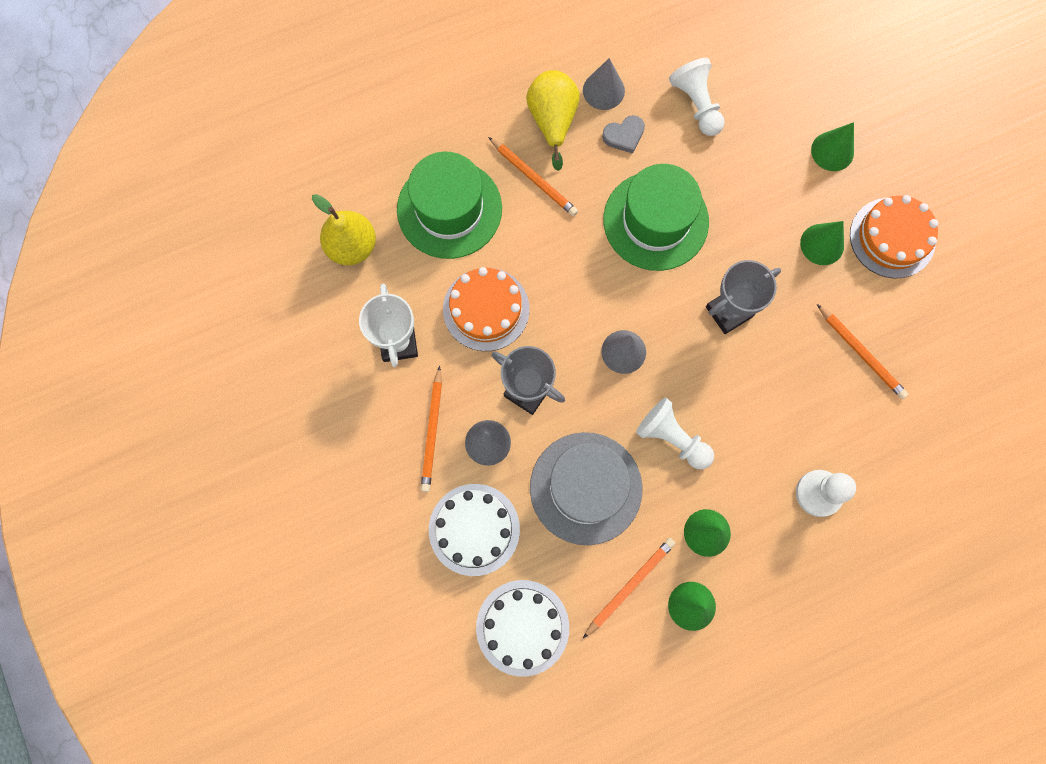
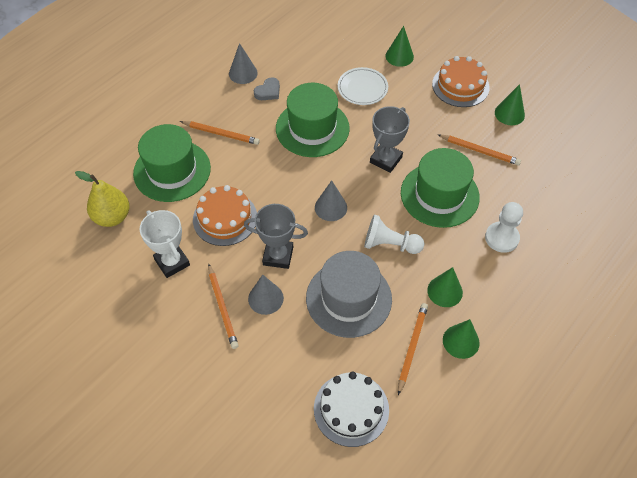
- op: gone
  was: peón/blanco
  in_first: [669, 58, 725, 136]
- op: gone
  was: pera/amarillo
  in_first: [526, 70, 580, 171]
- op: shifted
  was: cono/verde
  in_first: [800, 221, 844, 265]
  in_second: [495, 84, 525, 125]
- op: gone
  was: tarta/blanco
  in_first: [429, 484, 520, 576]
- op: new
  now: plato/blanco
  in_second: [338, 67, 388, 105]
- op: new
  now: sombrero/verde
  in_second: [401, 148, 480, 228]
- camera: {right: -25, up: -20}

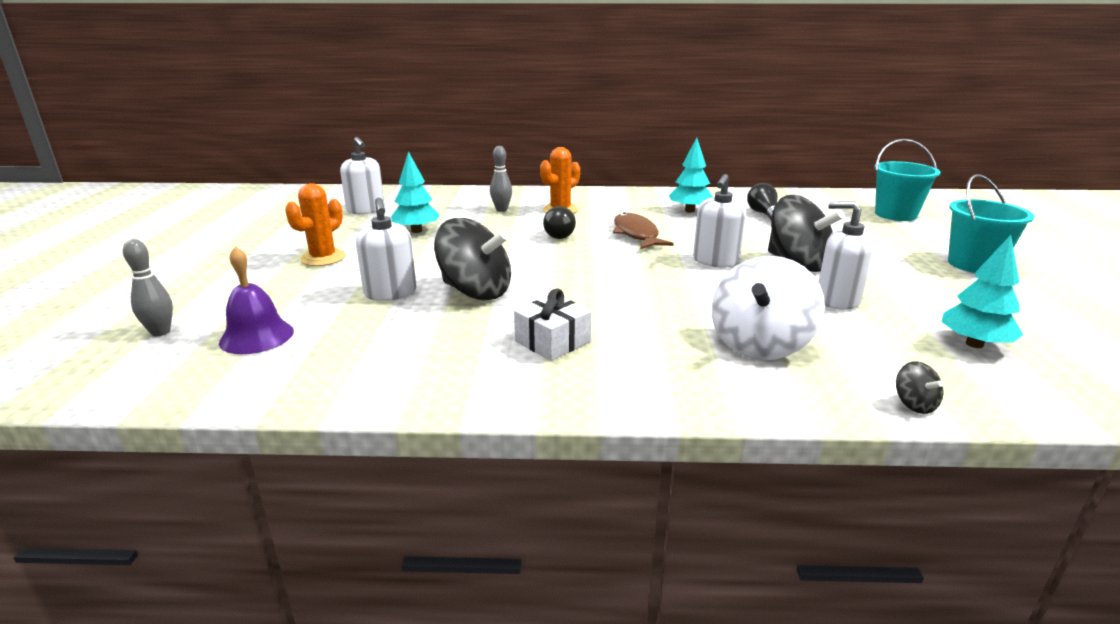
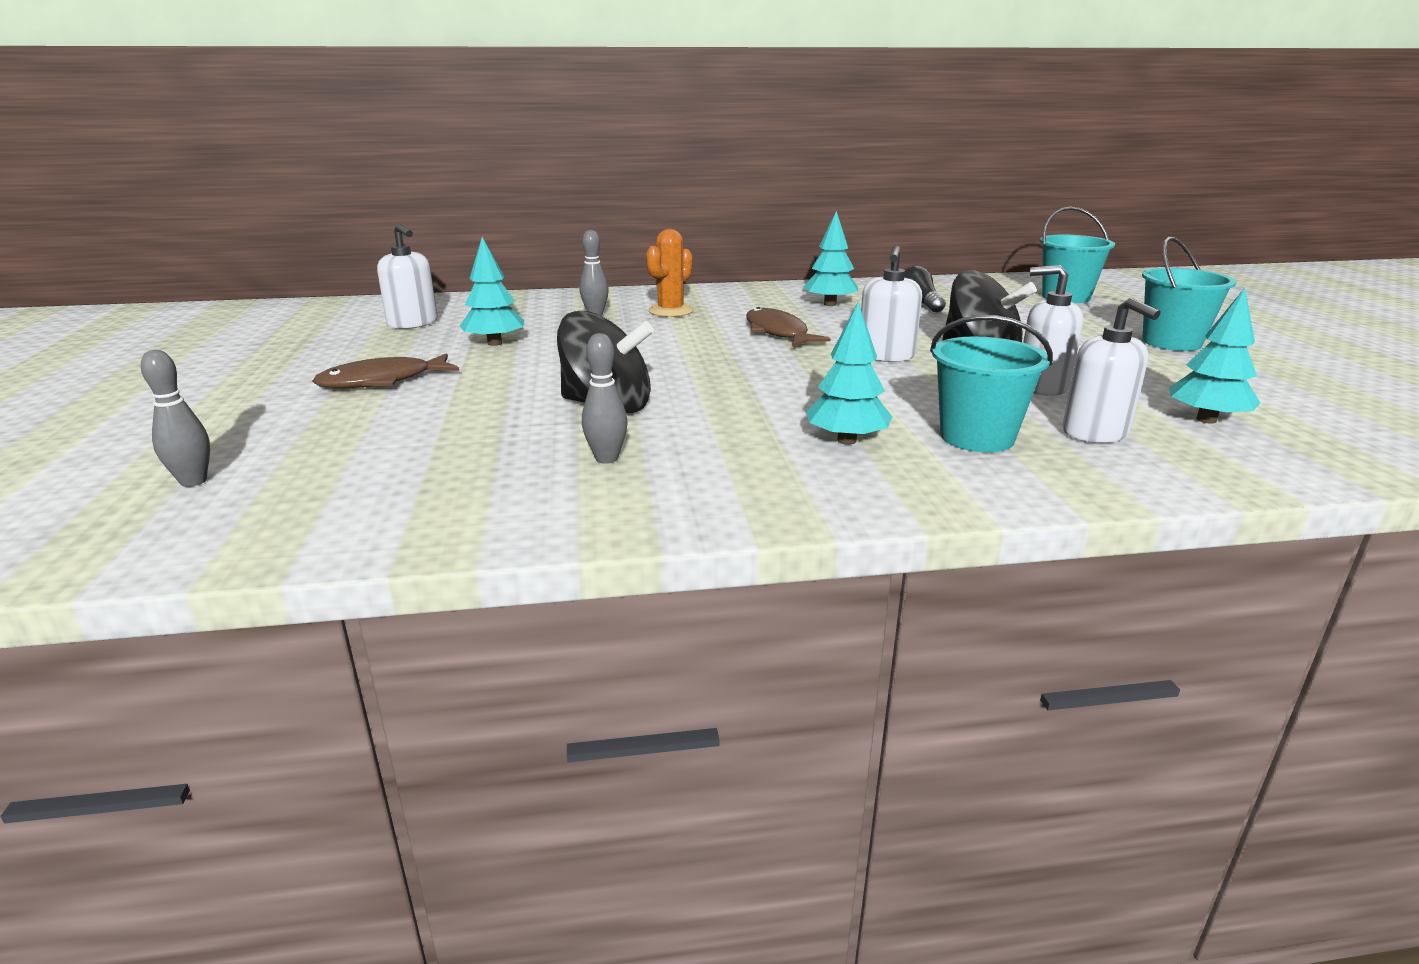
- op: swapped
  was: cactus/naranja
  now: pez/marrón
  in_first: [285, 183, 346, 266]
  in_second: [312, 353, 459, 388]
- op: shifted
  was: dispensador de jabón/blanco
  in_first: [356, 198, 416, 301]
  in_second: [1063, 298, 1161, 443]
- op: gone
  was: bombilla/negro
  in_first: [543, 206, 576, 239]
- op: gone
  was: campana/morado
  in_first: [219, 246, 294, 354]
- op: swapped
  was: peonza/blanco
  now: balde/turquesa
  in_first: [712, 256, 825, 360]
  in_second: [930, 315, 1053, 452]
- op: gone
  was: regalo/blanco
  in_first: [514, 288, 592, 361]
- op: gone
  was: peonza/negro
  in_first: [896, 361, 944, 414]
- op: new
  now: árbol/turquesa
  in_second: [806, 302, 892, 445]
- op: new
  now: bolo/gris
  in_second: [582, 333, 628, 464]
- camera: {right: -10, up: 0}

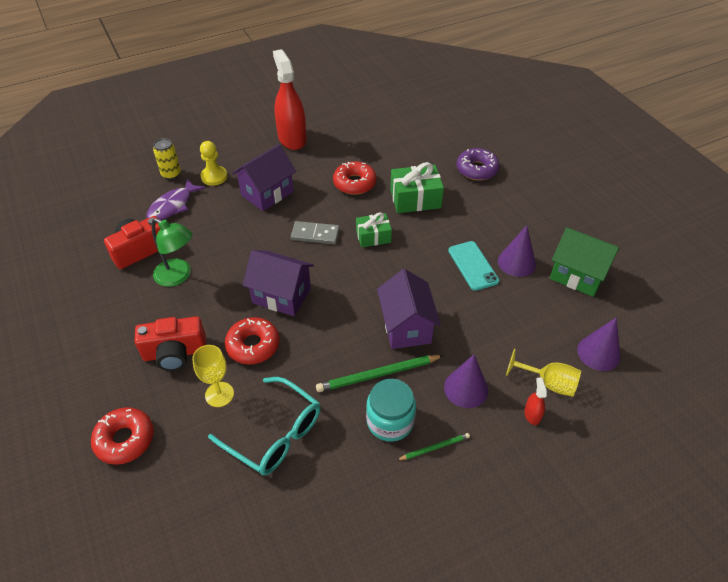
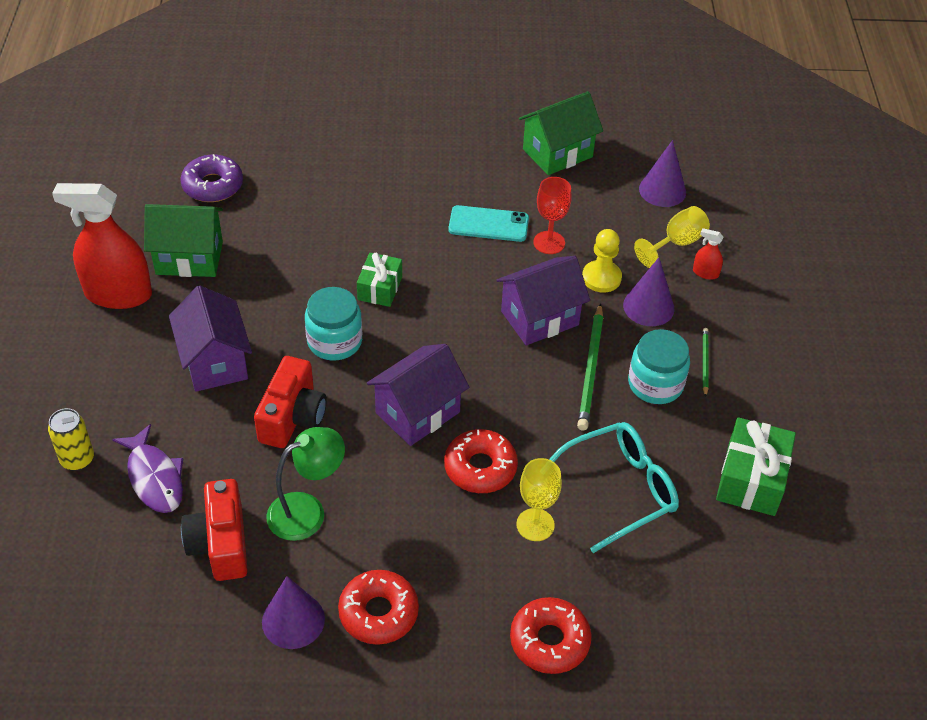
- op: shifted
  was: peón/amarillo
  in_first: [200, 141, 227, 186]
  in_second: [582, 229, 622, 293]
- op: shifted
  was: rosquilla/morado
  in_first: [456, 148, 500, 180]
  in_second: [180, 154, 243, 202]
- op: shifted
  was: rosquilla/rojo
  in_first: [333, 161, 376, 195]
  in_second: [338, 570, 419, 645]
- op: shifted
  was: regalo/verde
  in_first: [390, 162, 444, 213]
  in_second: [716, 417, 796, 516]
- op: swapped
  was: ficha de dominó/gris
  now: tarro/turquesa
  in_first: [291, 221, 340, 244]
  in_second: [305, 287, 362, 361]
- op: shifted
  was: cono/morado
  in_first: [498, 225, 536, 277]
  in_second: [262, 576, 325, 649]
- op: rotated
  was: casa/morado
  in_first: [377, 269, 441, 349]
  in_second: [496, 256, 590, 345]
  clockwise: -45
- op: shifted
  was: cámara/rojo
  in_first: [134, 316, 206, 371]
  in_second: [254, 356, 327, 448]
- op: new
  now: copa/rojo
  in_second: [533, 177, 572, 254]
- op: new
  now: casa/verde
  in_second: [144, 204, 223, 277]
- camera: {right: -65, up: 0}

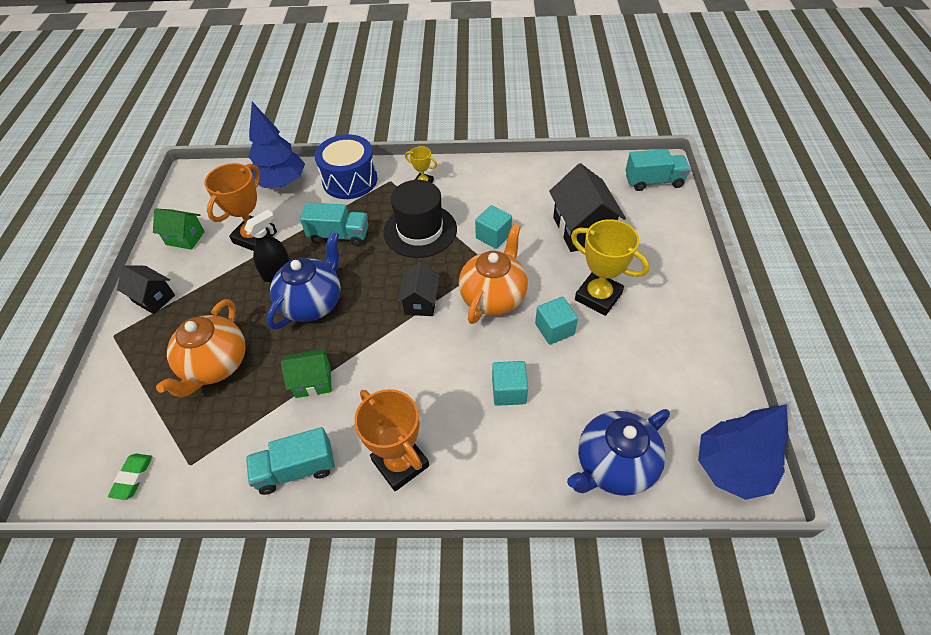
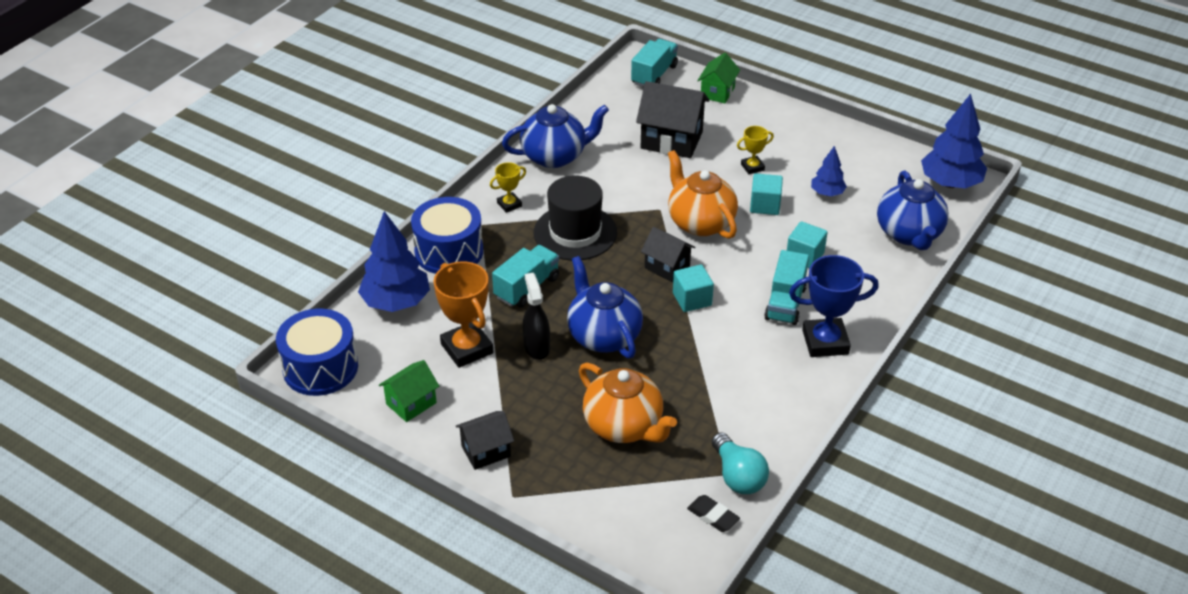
- op: shifted
  was: cubo/turquesa
  in_first: [475, 205, 512, 249]
  in_second: [673, 264, 714, 312]
- op: scaled
  was: trofeo/amarillo
  in_first: [571, 219, 649, 316]
  in_second: [737, 126, 774, 174]
  ratio: 0.52
- op: shifted
  was: casa/verde
  in_first: [281, 349, 332, 398]
  in_second: [697, 53, 740, 103]
- op: repainted
  was: trofeo/naranja
  now: trofeo/azul
  in_first: [354, 389, 429, 491]
  in_second: [789, 255, 879, 357]
- op: shifted
  was: camión/turquesa
  in_first: [246, 427, 335, 495]
  in_second: [764, 250, 809, 325]
- op: repainted
  was: goma de borrar/verde
  now: goma de borrar/negro
  in_first: [108, 454, 153, 500]
  in_second: [687, 495, 740, 532]
- op: new
  now: tetera/azul
  in_second: [502, 104, 609, 168]
- op: new
  now: árbol/azul
  in_second: [811, 146, 847, 196]
- op: new
  now: tambor/azul
  in_second: [276, 309, 358, 396]
- op: new
  now: bombilla/turquesa
  in_second: [712, 432, 769, 494]
- camera: {right: -60, up: -10}

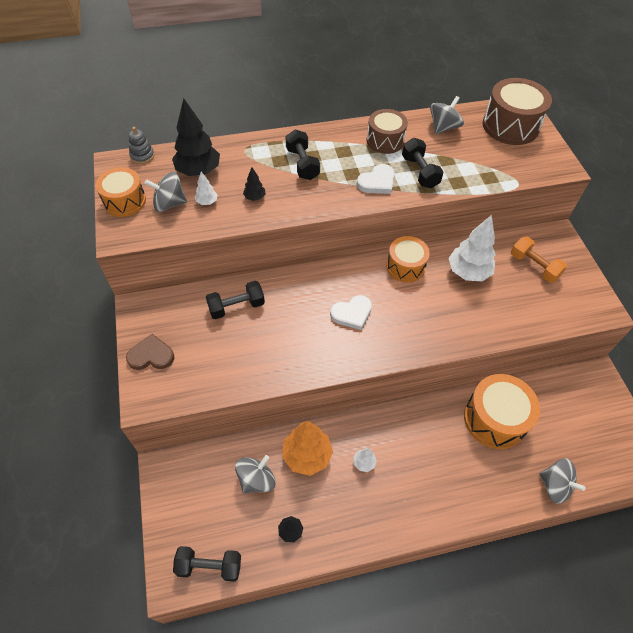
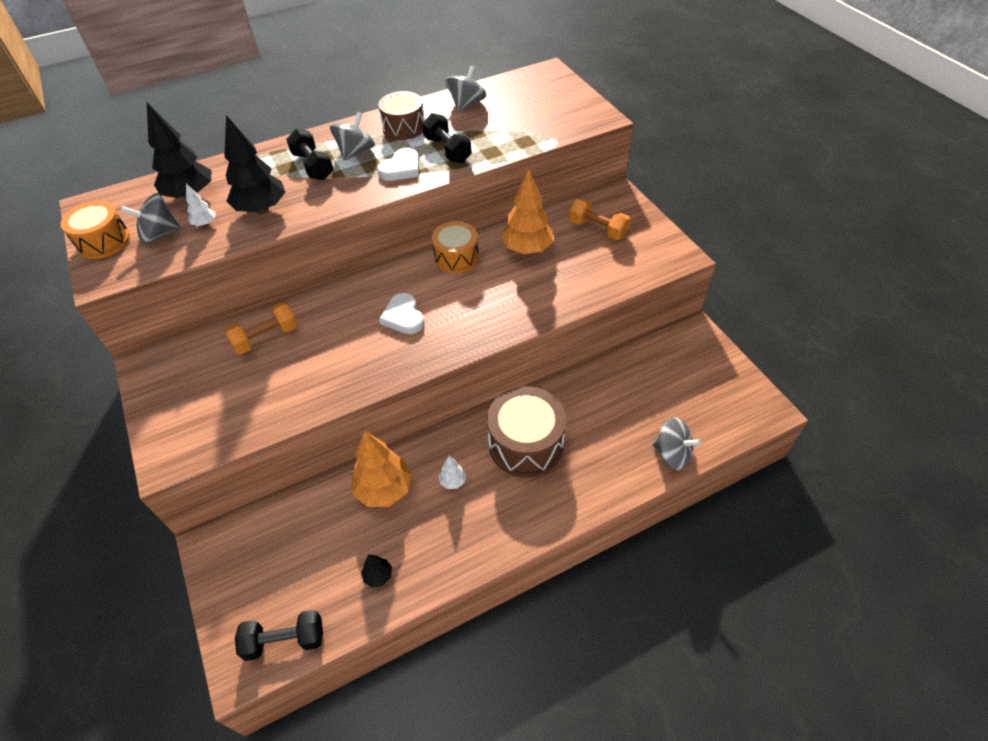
- op: shifted
  was: tambor/marrón
  in_first: [483, 78, 552, 145]
  in_second: [487, 387, 566, 477]
- op: gone
  was: juguete apilable/gris
  in_first: [129, 127, 154, 164]
- op: scaled
  was: árbol/negro
  in_first: [243, 167, 266, 201]
  in_second: [224, 115, 285, 214]
  ratio: 2.14
- op: repainted
  was: árbol/blanco
  now: árbol/naranja
  in_first: [448, 215, 496, 282]
  in_second: [501, 169, 554, 254]
- op: repainted
  was: mancuerna/negro
  now: mancuerna/naranja
  in_first: [206, 281, 265, 319]
  in_second: [224, 302, 298, 355]
- op: rotated
  was: corazón/blanco
  in_first: [330, 295, 372, 330]
  in_second: [379, 293, 424, 334]
  clockwise: 105
- op: gone
  was: corazón/marrón
  in_first: [126, 334, 174, 370]
- op: gone
  was: tambor/naranja
  in_first: [464, 374, 540, 449]
- op: shifted
  was: peonza/gris
  in_first: [235, 455, 276, 493]
  in_second: [330, 112, 375, 161]
- camera: {right: -10, up: -5}

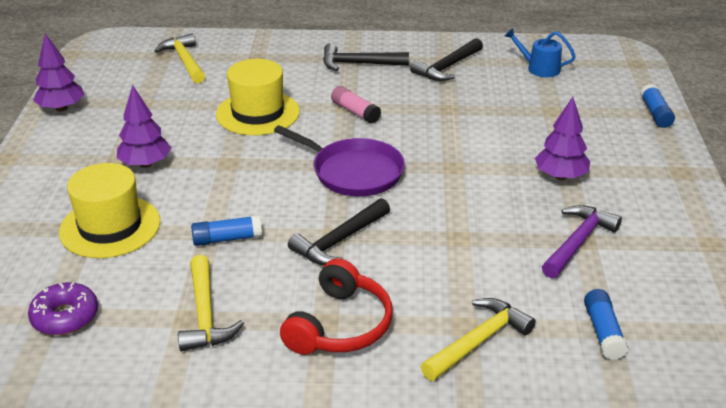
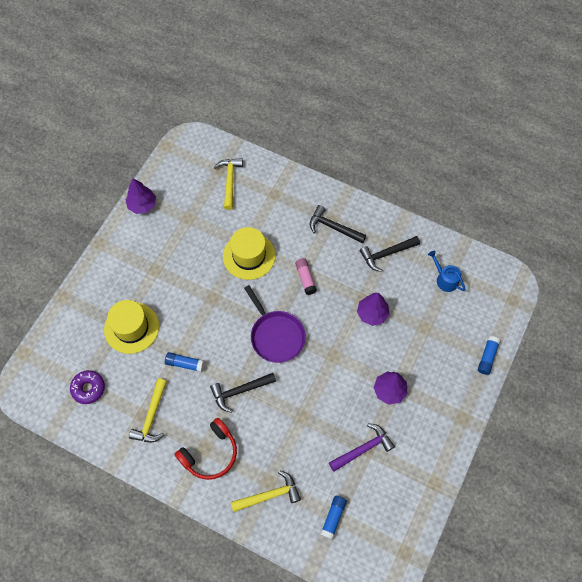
- op: shifted
  was: árbol/morado
  in_first: [117, 85, 171, 168]
  in_second: [357, 293, 390, 326]
- camera: {right: 25, up: 30}

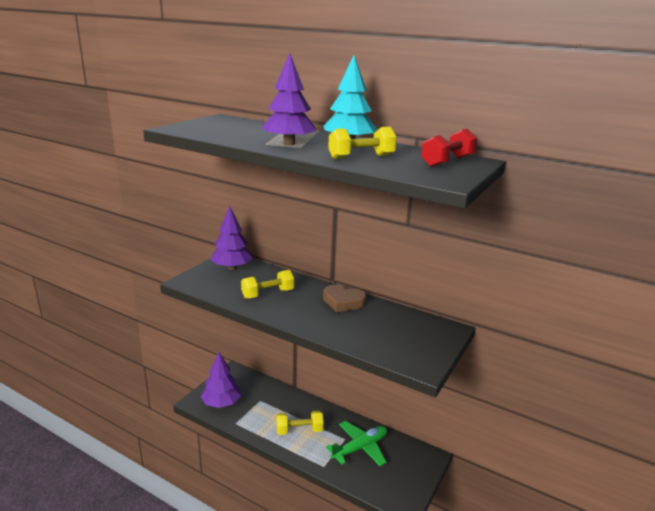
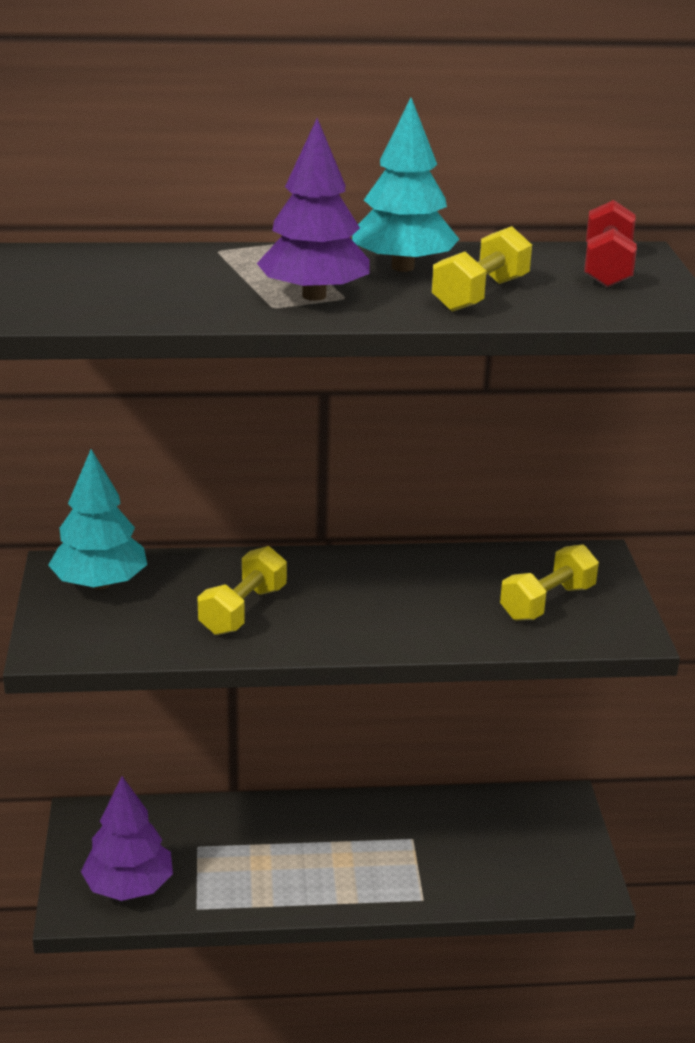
- op: repainted
  was: árbol/morado
  now: árbol/turquesa
  in_first: [210, 206, 253, 270]
  in_second: [48, 449, 147, 590]
- op: gone
  was: corazón/marrón
  in_first: [323, 285, 366, 312]
- op: shifted
  was: mancuerna/amarillo
  in_first: [276, 411, 324, 435]
  in_second: [500, 544, 599, 621]
- op: gone
  was: avión/verde
  in_first: [326, 421, 387, 466]
- camera: {right: -35, up: 5}

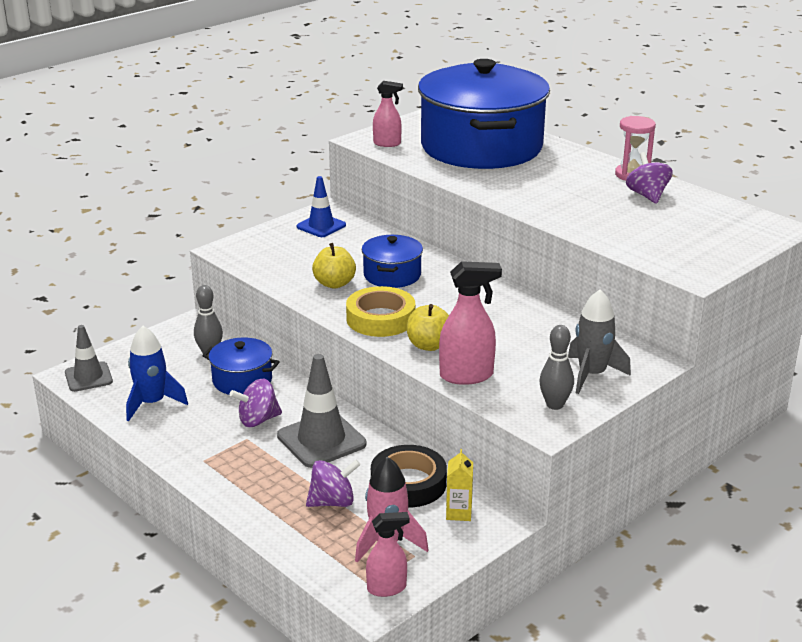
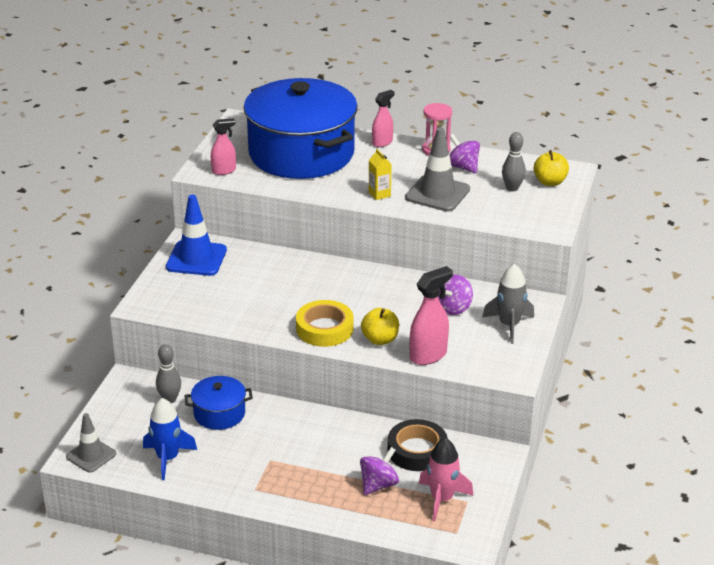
- op: scaled
  was: cono de tráfico/azul
  in_first: [296, 176, 346, 237]
  in_second: [166, 195, 227, 276]
  ratio: 1.54
- op: gone
  was: olla/azul
  in_first: [362, 235, 423, 288]
- op: shifted
  was: manzana/amarillo
  in_first: [312, 243, 356, 289]
  in_second: [534, 150, 569, 186]
- op: shifted
  was: bolo/gris
  in_first: [539, 325, 574, 410]
  in_second: [502, 132, 526, 192]
- op: shifted
  was: cono de tráfico/gris
  in_first: [277, 354, 366, 468]
  in_second: [405, 127, 470, 212]
- op: shifted
  was: peonza/morado
  in_first: [229, 379, 282, 427]
  in_second: [438, 275, 473, 315]
- op: shifted
  was: cartón de leche/amarillo
  in_first: [446, 449, 473, 521]
  in_second: [369, 149, 392, 200]
- op: shifted
  was: pulverizador/rosa
  in_first: [366, 512, 409, 597]
  in_second: [372, 90, 395, 147]
- camera: {right: -30, up: 5}

